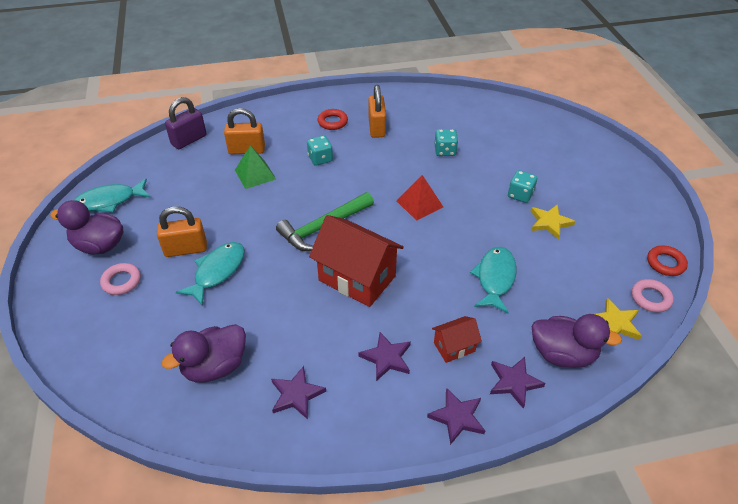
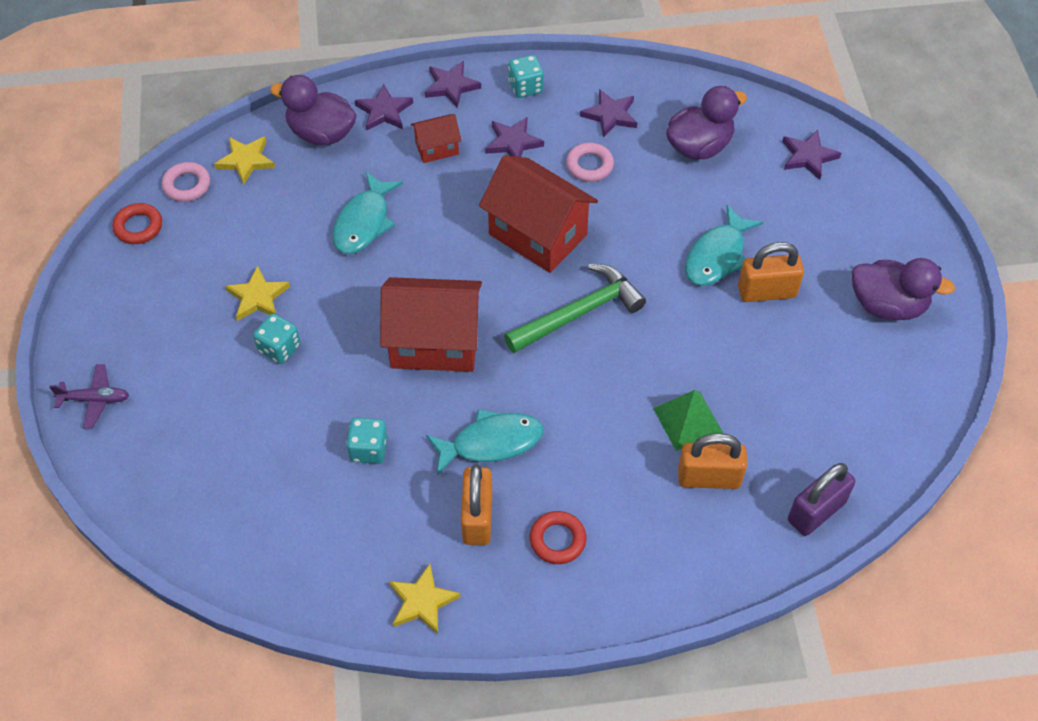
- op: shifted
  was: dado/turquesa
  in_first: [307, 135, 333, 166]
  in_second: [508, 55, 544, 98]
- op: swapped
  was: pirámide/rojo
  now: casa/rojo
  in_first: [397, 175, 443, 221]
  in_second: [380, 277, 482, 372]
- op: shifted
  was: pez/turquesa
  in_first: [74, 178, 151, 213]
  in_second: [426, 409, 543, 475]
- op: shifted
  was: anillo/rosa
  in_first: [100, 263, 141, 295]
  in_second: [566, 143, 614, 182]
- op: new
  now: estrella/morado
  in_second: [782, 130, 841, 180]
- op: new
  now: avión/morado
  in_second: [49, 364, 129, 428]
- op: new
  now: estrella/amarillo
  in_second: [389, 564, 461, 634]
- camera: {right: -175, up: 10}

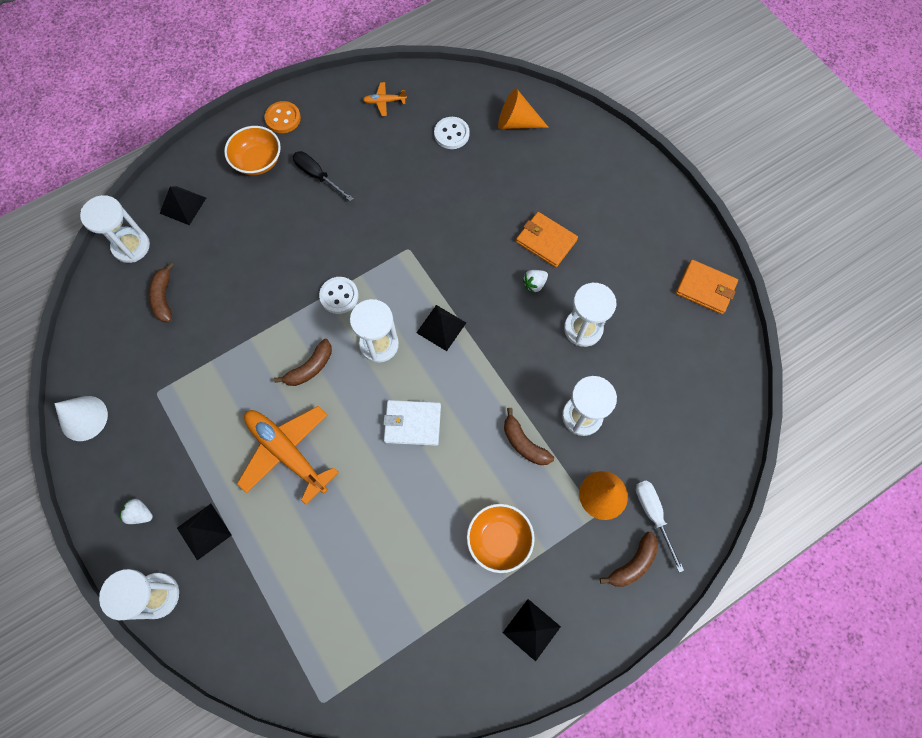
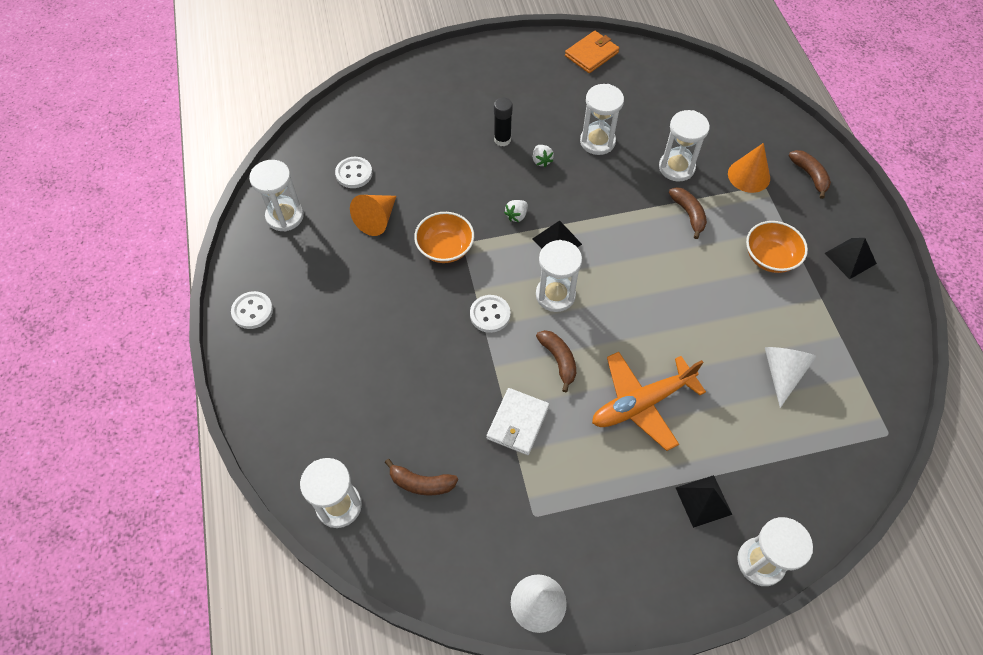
- op: swapped
  was: avión/naranja
  now: reloj de arena/blanco
  in_first: [363, 82, 407, 116]
  in_second: [249, 160, 304, 232]
- op: shifted
  was: cono/naranja
  in_first: [498, 88, 549, 129]
  in_second: [350, 195, 396, 236]
- op: repainted
  was: botón/naranja
  now: botón/blanco
  in_first: [264, 101, 301, 133]
  in_second: [231, 291, 273, 329]
- op: shifted
  was: cuenco/naranja
  in_first: [224, 126, 281, 175]
  in_second: [414, 212, 474, 263]
- op: gone
  was: destornillador/negro
  in_first: [293, 151, 354, 201]
- op: gone
  was: pirámide/negro
  in_first: [160, 186, 206, 225]
- op: swapped
  was: cartera/naranja
  now: barra de pegamento/negro
  in_first: [516, 212, 578, 267]
  in_second: [494, 98, 513, 146]
- op: shifted
  was: cartera/blanco
  in_first: [383, 400, 441, 446]
  in_second: [487, 388, 549, 455]
- op: rotated
  was: plátano/marrón
  in_first: [504, 408, 554, 465]
  in_second: [669, 187, 707, 239]
  clockwise: -90
- op: gone
  was: destornillador/blanco
  in_first: [636, 480, 684, 573]
- op: shifted
  was: fresa/blanco
  in_first: [120, 499, 153, 524]
  in_second: [504, 200, 528, 222]
- op: new
  now: cono/blanco
  in_second: [765, 347, 816, 408]
- camera: {right: -70, up: -10}

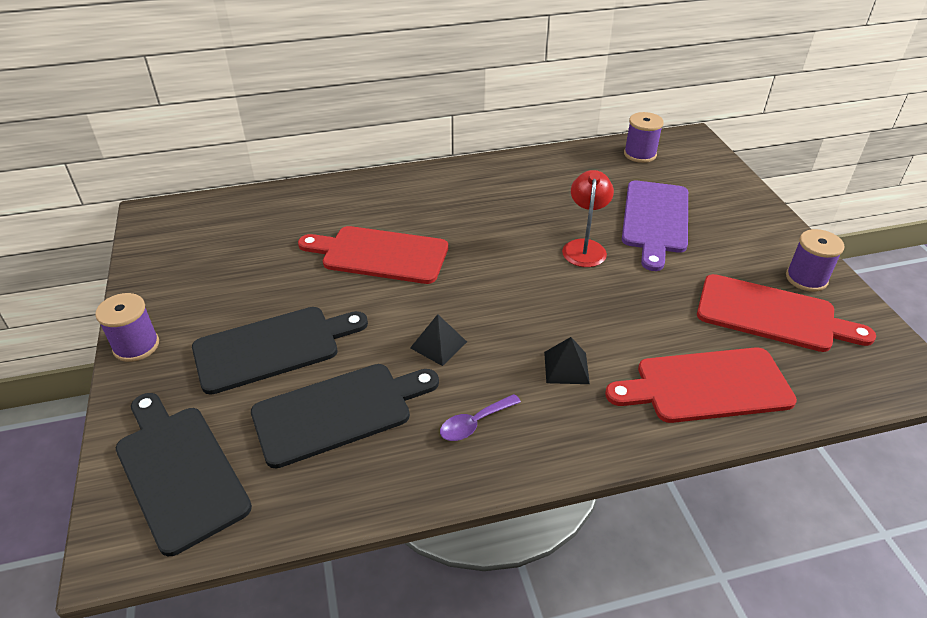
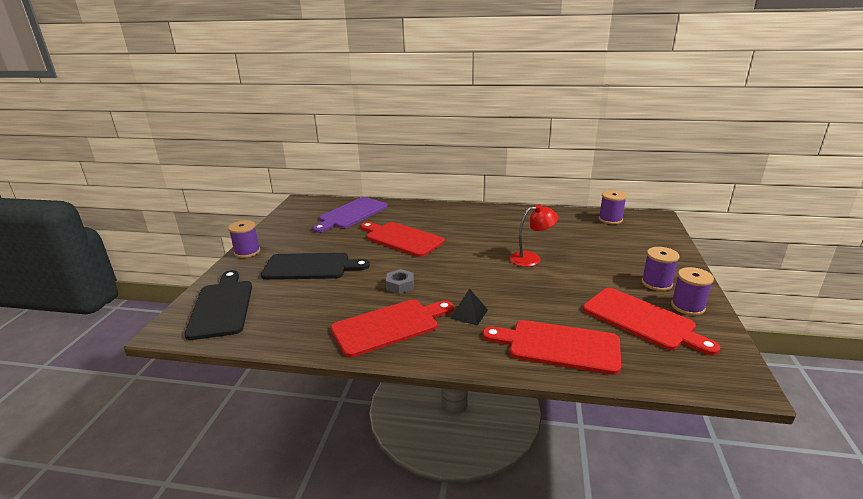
- op: rotated
  was: lámpara/rojo
  in_first: [562, 170, 614, 267]
  in_second: [510, 204, 558, 267]
  clockwise: 45
- op: shifted
  was: tabla de cortar/morado
  in_first: [622, 180, 688, 271]
  in_second: [313, 197, 388, 233]
- op: swapped
  was: pirámide/negro
  now: tuerca/gris
  in_first: [410, 314, 467, 366]
  in_second: [386, 269, 414, 294]
- op: gone
  was: tabla de cortar/negro
  in_first: [251, 364, 439, 468]
- op: swapped
  was: cuchara/morado
  now: tabla de cortar/rojo
  in_first: [440, 394, 521, 441]
  in_second: [331, 300, 454, 358]
- op: new
  now: carrete/morado
  in_second: [642, 247, 679, 291]
- camera: {right: 25, up: -15}

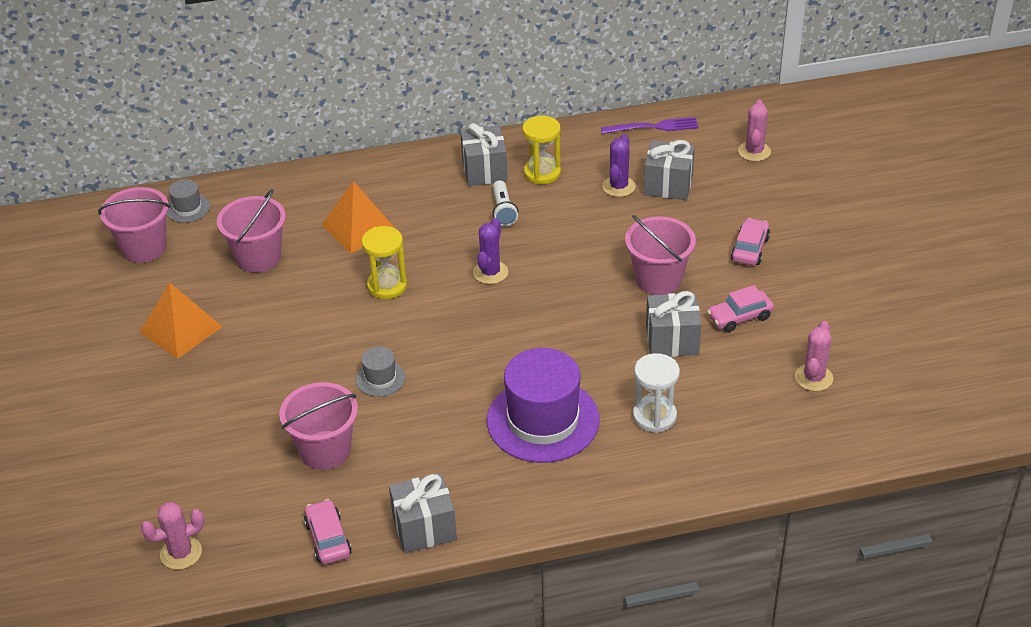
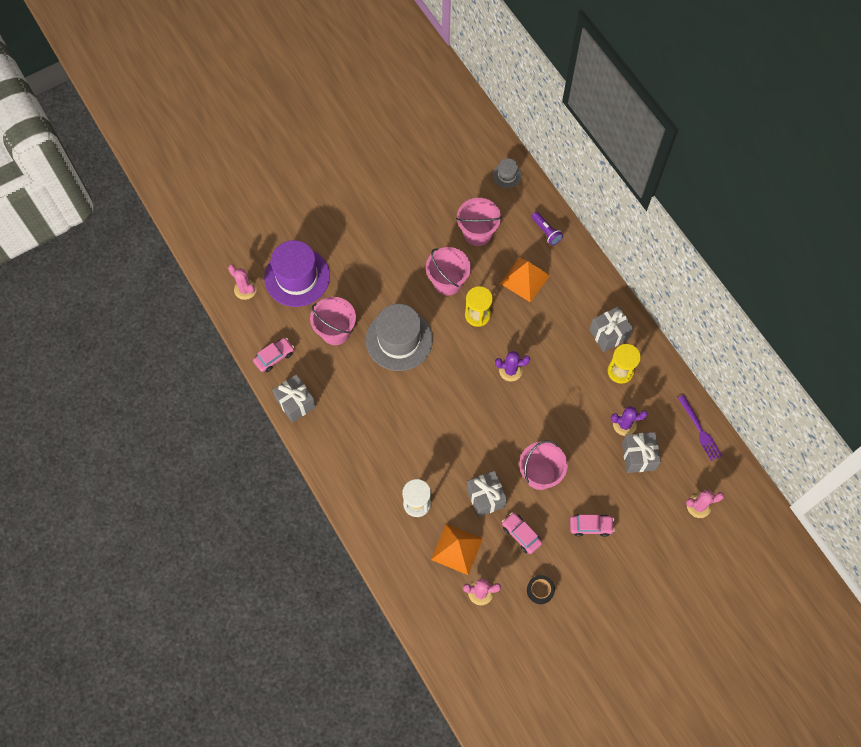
- op: gone
  was: lámpara de mano/blanco
  in_first: [492, 180, 518, 226]
- op: shifted
  was: balde/rosa
  in_first: [98, 187, 170, 263]
  in_second: [426, 247, 471, 296]
- op: shifted
  was: pirámide/naranja
  in_first: [140, 283, 222, 359]
  in_second: [431, 524, 483, 575]
- op: scaled
  was: sombrero/gris
  in_first: [356, 346, 406, 397]
  in_second: [366, 304, 433, 371]
  ratio: 2.19
- op: shifted
  was: sombrero/morado
  in_first: [487, 348, 600, 463]
  in_second: [264, 240, 330, 307]
- op: new
  now: lámpara de mano/morado
  in_second: [531, 212, 563, 246]
- op: new
  now: cinta adhesiva/negro
  in_second: [527, 575, 555, 604]
- camera: {right: 70, up: 25}

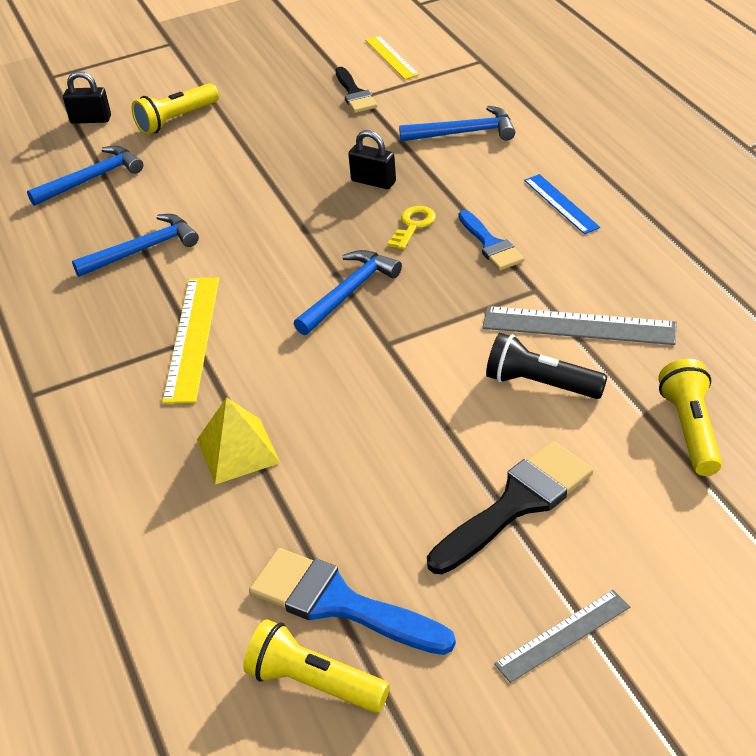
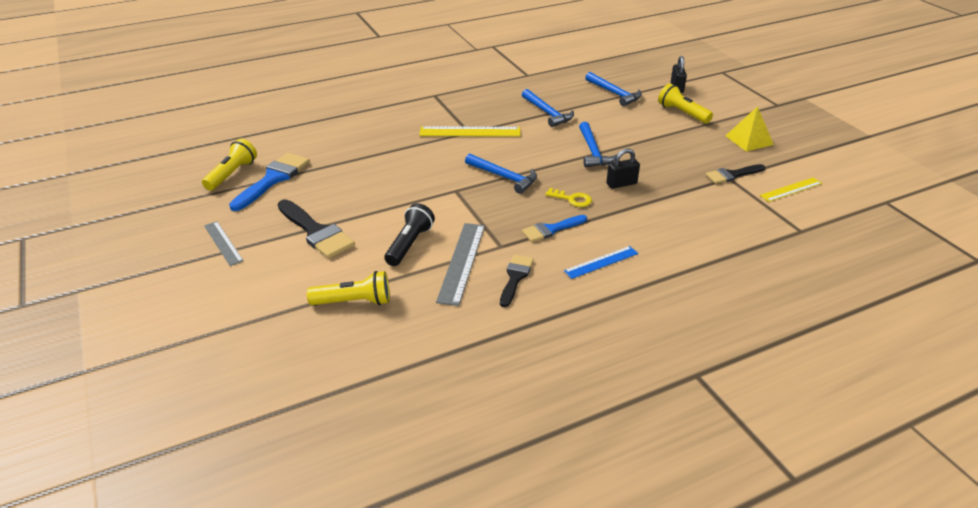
- op: shifted
  was: martillo/azul
  in_first: [399, 106, 515, 141]
  in_second: [579, 122, 617, 167]
- op: rotated
  was: candado/negro
  in_first: [348, 130, 396, 189]
  in_second: [606, 149, 640, 189]
  clockwise: 45
- op: shifted
  was: pirámide/amarillo
  in_first: [197, 397, 280, 485]
  in_second: [725, 106, 774, 151]
- op: new
  now: pincel/negro
  in_second: [500, 255, 534, 307]
- camera: {right: 85, up: -5}

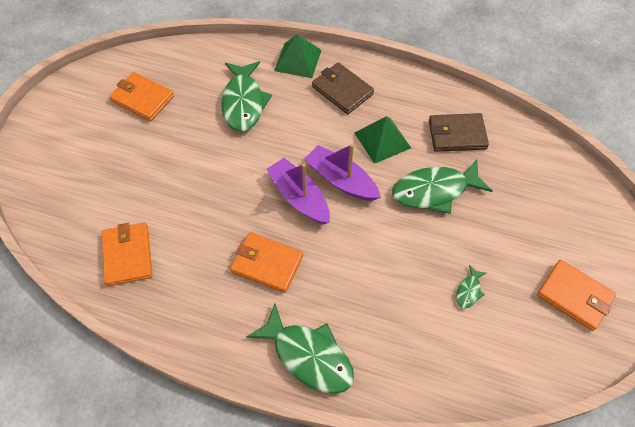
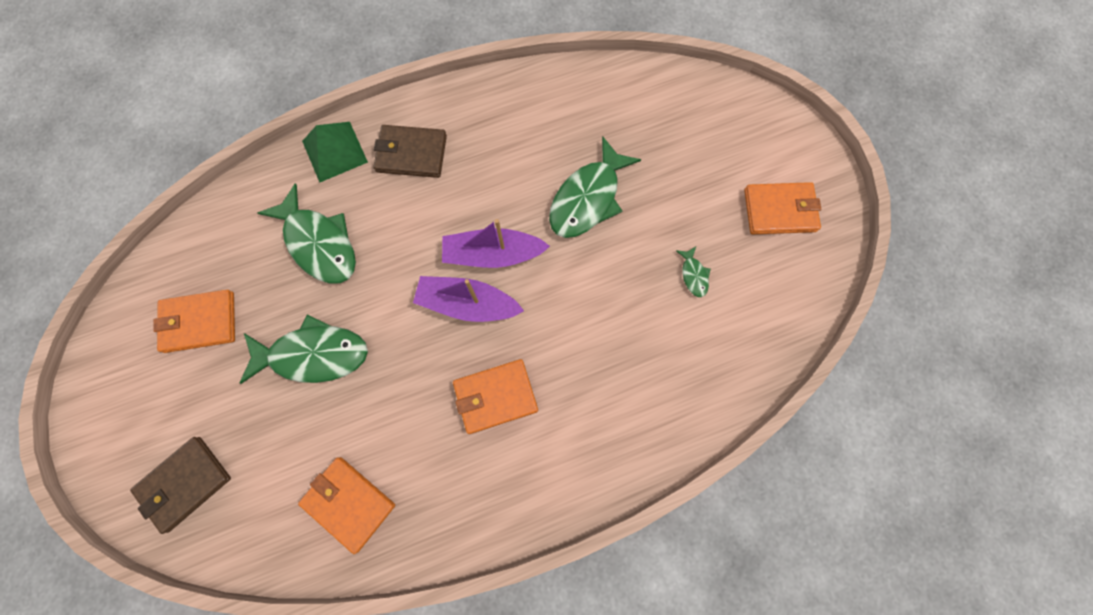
- op: shifted
  was: cartera/marrón
  in_first: [429, 113, 489, 152]
  in_second: [130, 437, 231, 534]
- op: gone
  was: pirámide/verde
  in_first: [355, 116, 411, 164]
- op: shifted
  was: pez/verde
  in_first: [246, 303, 354, 394]
  in_second: [239, 314, 368, 384]
- camera: {right: -40, up: 15}

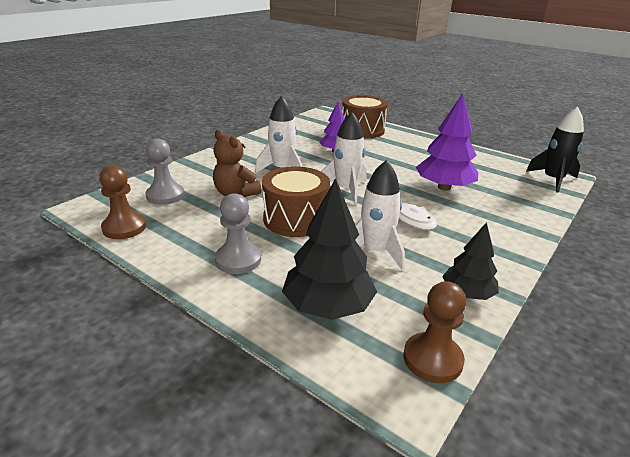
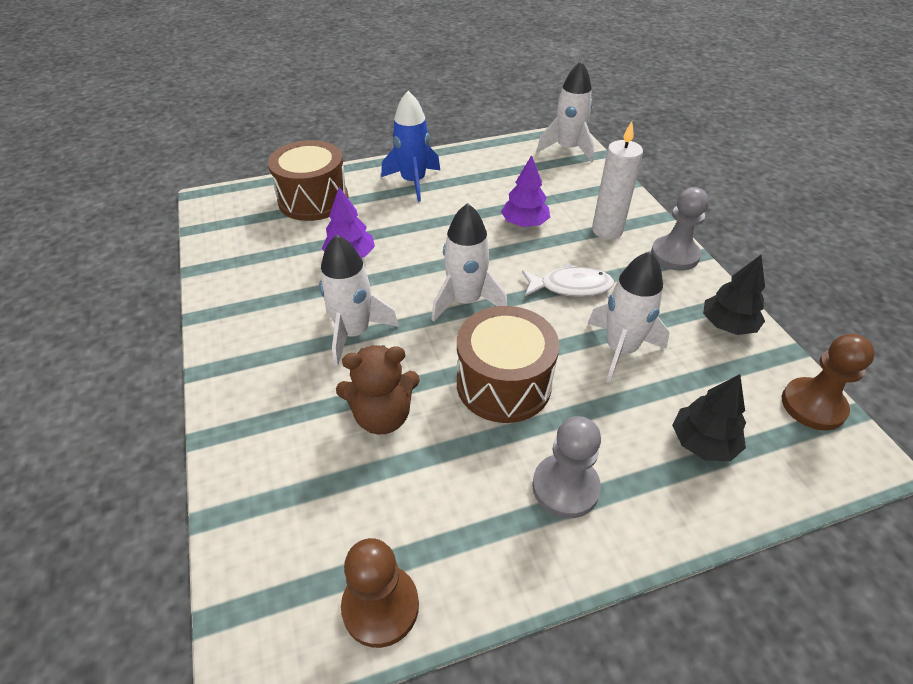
- op: scaled
  was: árbol/morado
  in_first: [416, 93, 478, 191]
  in_second: [501, 155, 550, 227]
  ratio: 0.62
- op: repainted
  was: cohete/negro
  now: cohete/blanco
  in_first: [526, 107, 584, 193]
  in_second: [536, 61, 594, 163]
- op: shifted
  was: peón/gris
  in_first: [146, 139, 184, 205]
  in_second: [651, 187, 709, 271]
- op: scaled
  was: árbol/negro
  in_first: [282, 178, 377, 320]
  in_second: [672, 374, 746, 461]
  ratio: 0.62
- op: new
  now: cohete/azul
  in_second: [381, 91, 440, 202]
- op: new
  now: vela/blanco
  in_second: [592, 121, 643, 239]
- camera: {right: -55, up: 15}

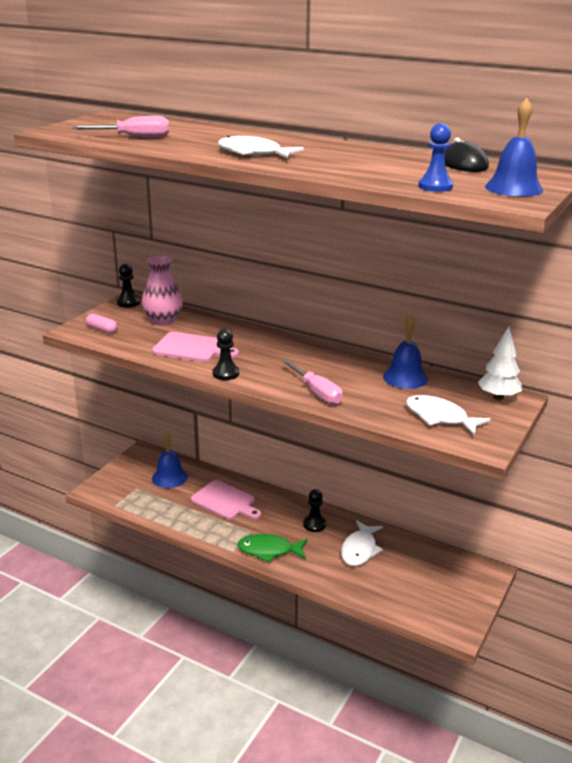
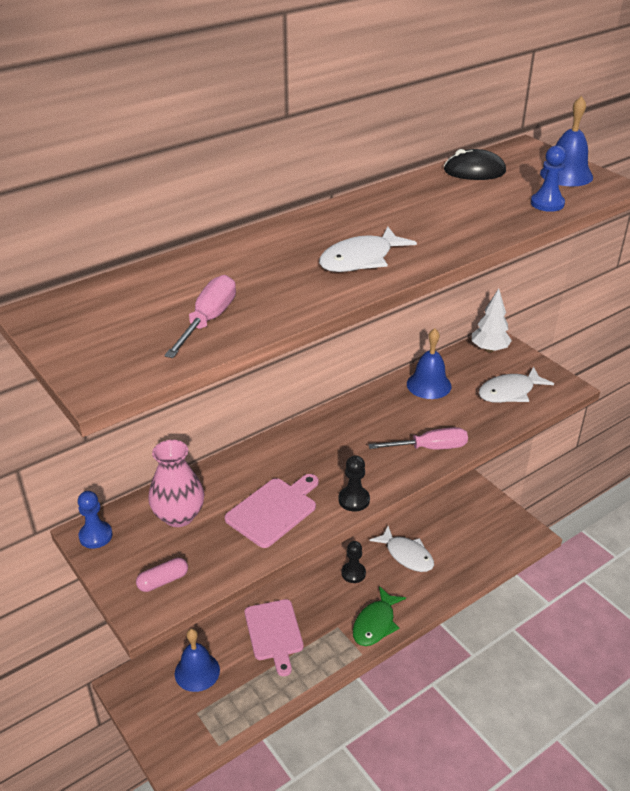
- op: repainted
  was: peón/negro
  now: peón/azul
  in_first: [117, 264, 140, 308]
  in_second: [78, 491, 113, 549]
- op: rotated
  was: tabla de cortar/rosa
  in_first: [190, 480, 261, 520]
  in_second: [245, 599, 304, 676]
  clockwise: 105
- camera: {right: -65, up: 10}

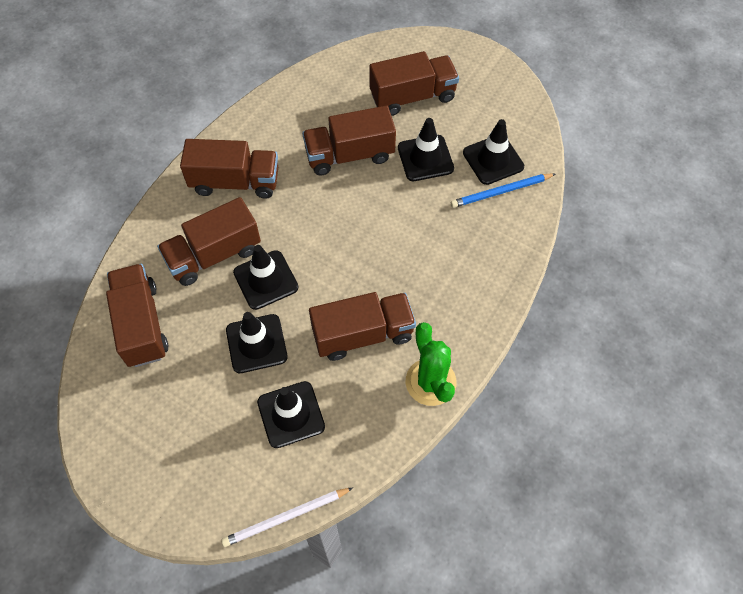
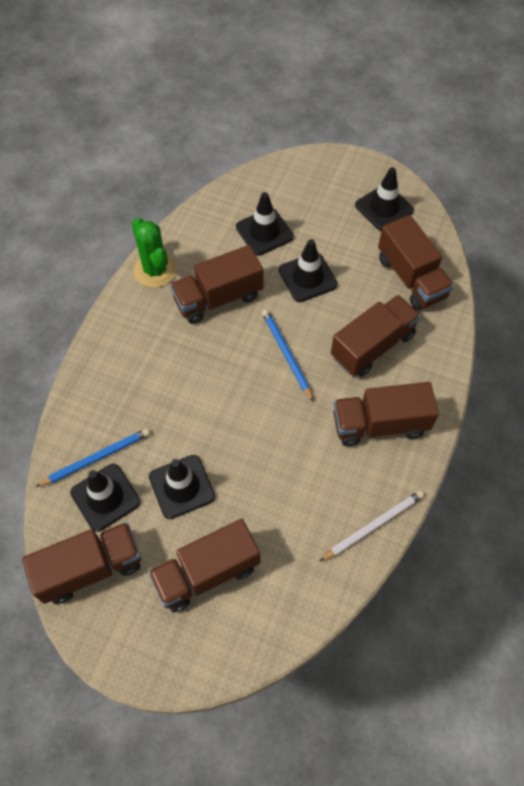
- op: shifted
  was: camión/marrón
  in_first: [302, 106, 396, 176]
  in_second: [22, 522, 141, 604]
- op: shifted
  was: cono de tráfico/negro
  in_first: [233, 245, 298, 310]
  in_second: [355, 167, 414, 231]
- op: shifted
  was: lápiz/blanco
  in_first: [221, 488, 353, 547]
  in_second: [320, 490, 424, 561]
- op: new
  now: lápiz/azul
  in_second: [262, 309, 314, 402]
- camera: {right: 170, up: 0}

